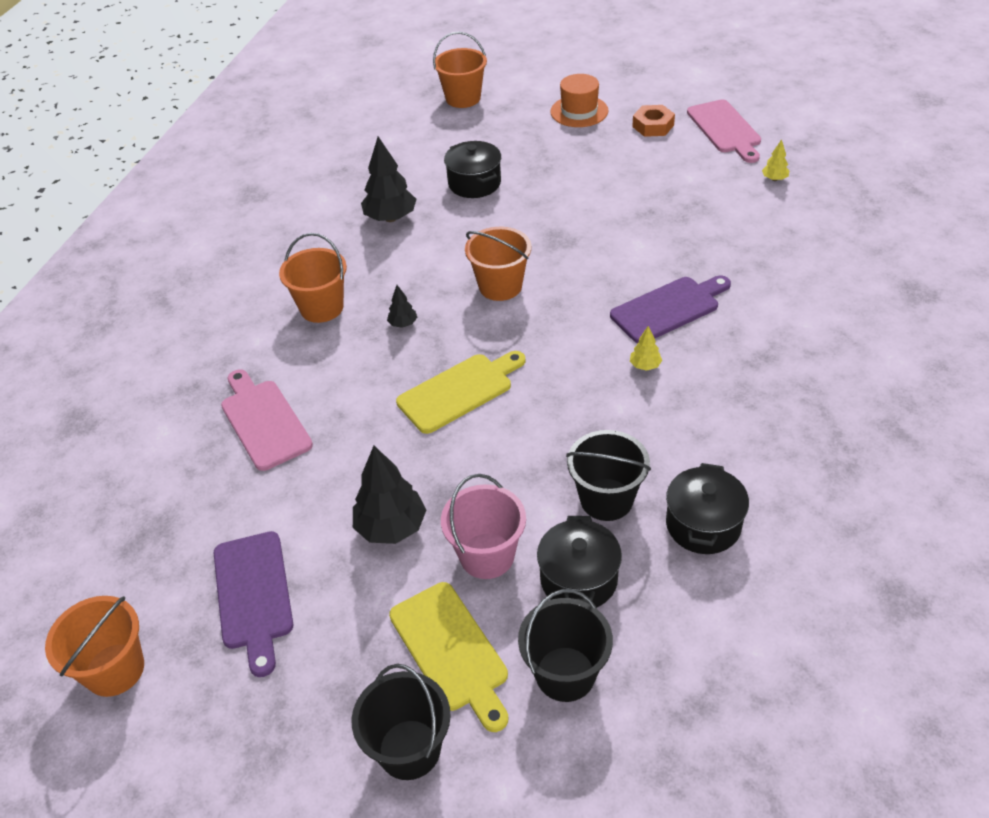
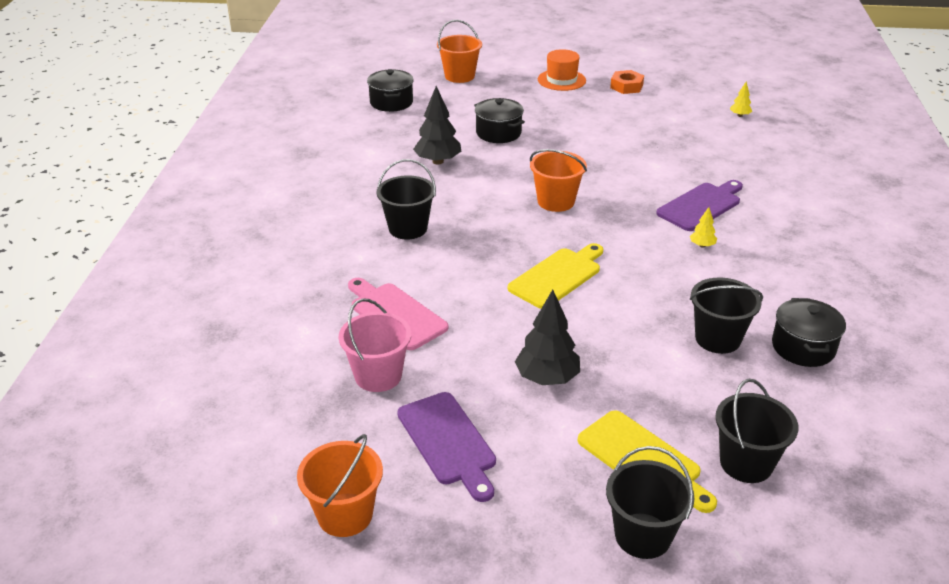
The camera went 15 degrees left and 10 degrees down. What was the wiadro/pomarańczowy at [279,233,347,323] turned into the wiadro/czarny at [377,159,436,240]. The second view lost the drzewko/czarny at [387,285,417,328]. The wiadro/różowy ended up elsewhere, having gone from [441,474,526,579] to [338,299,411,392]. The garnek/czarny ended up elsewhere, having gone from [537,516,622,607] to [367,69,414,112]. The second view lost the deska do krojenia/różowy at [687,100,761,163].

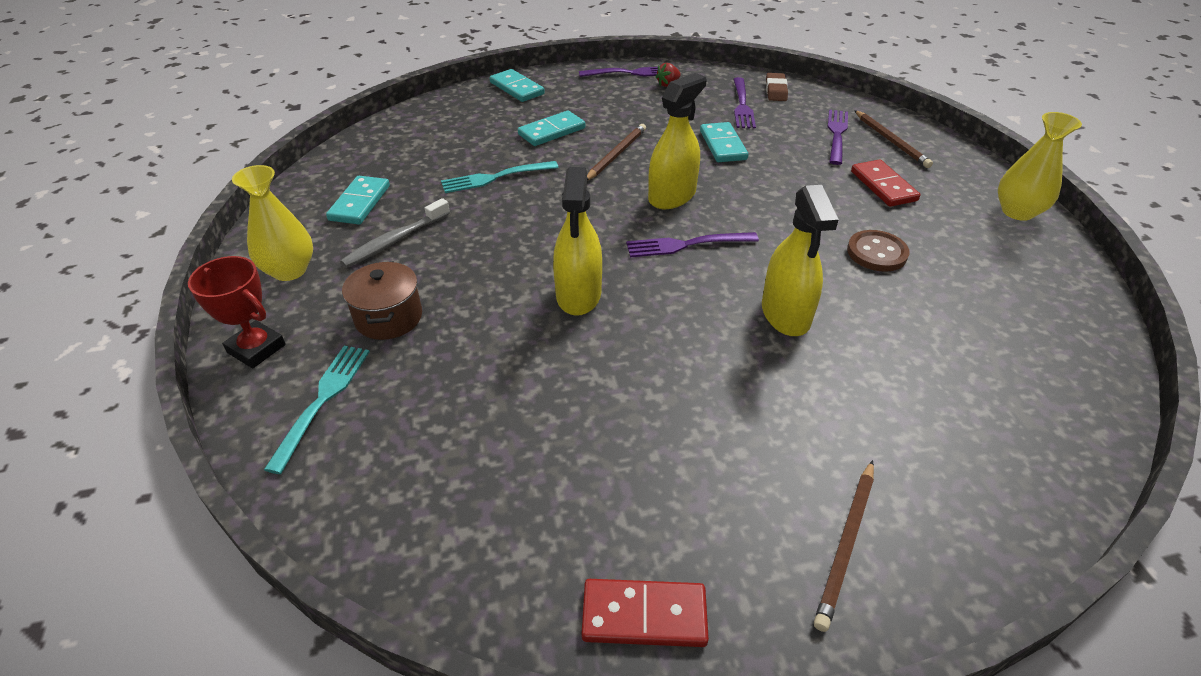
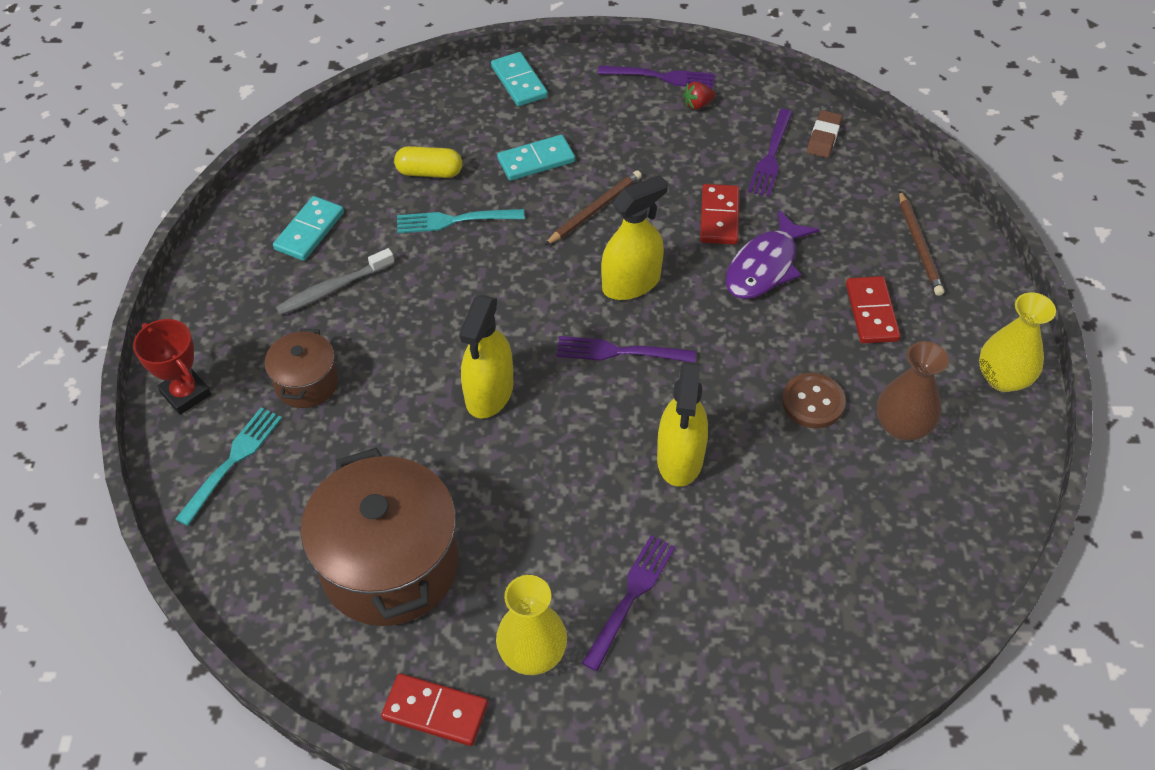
The camera went 15 degrees right and 10 degrees up. The wazon/żółty ended up elsewhere, having gone from [232,165,313,281] to [496,575,567,675]. What was the kostka domina/turkusowy at [700,122,748,162] turned into the kostka domina/czerwony at [700,184,739,245]. The second view lost the ołówek/brązowy at [814,460,874,632]. The widelec/fioletowy ended up elsewhere, having gone from [828,110,848,165] to [582,535,675,671]. The second view gained the garnek/brązowy at [301,448,459,626]. The second view gained the kapsułka/żółty at [394,146,462,178]. The second view gained the ryba/fioletowy at [726,210,820,299]. The second view gained the wazon/brązowy at [877,341,949,441].

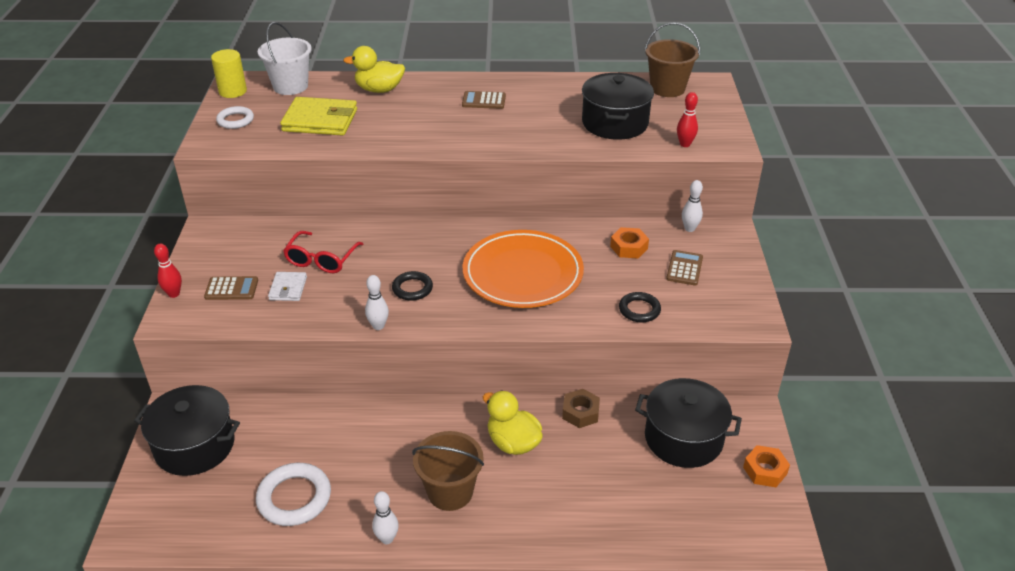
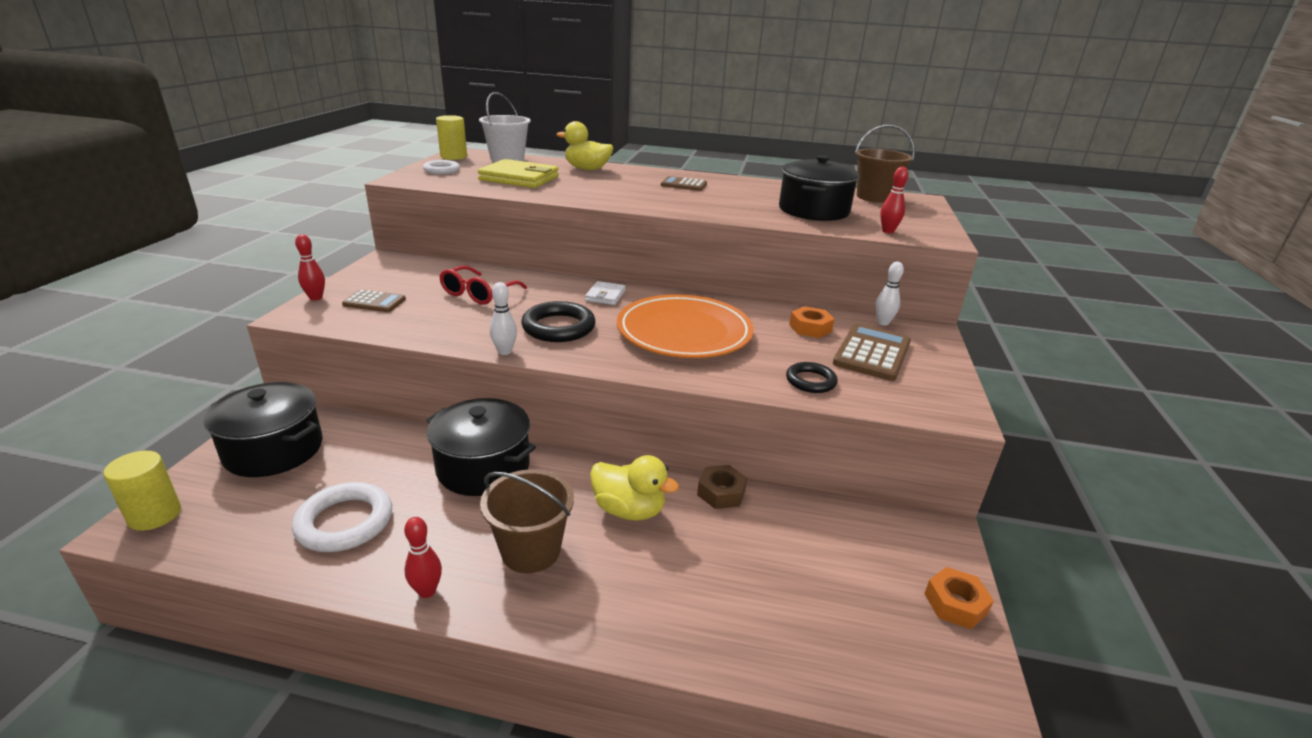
The camera went 10 degrees right and 10 degrees down. The portfel/biały ended up elsewhere, having gone from [268,272,307,301] to [585,281,626,305]. What was the kręgiel/biały at [372,491,399,544] turned into the kręgiel/czerwony at [404,517,442,598]. The size of the pierścień/czarny at [392,271,433,301] changed by a factor of 1.61. The kaczka/żółty at [483,390,543,455] ended up facing another way, 150 degrees clockwise from before. The garnek/czarny ended up elsewhere, having gone from [635,378,742,468] to [426,398,536,496]. The size of the kalkulator/brązowy at [666,250,703,286] changed by a factor of 1.66. The second view gained the walec/żółty at [103,451,181,531].

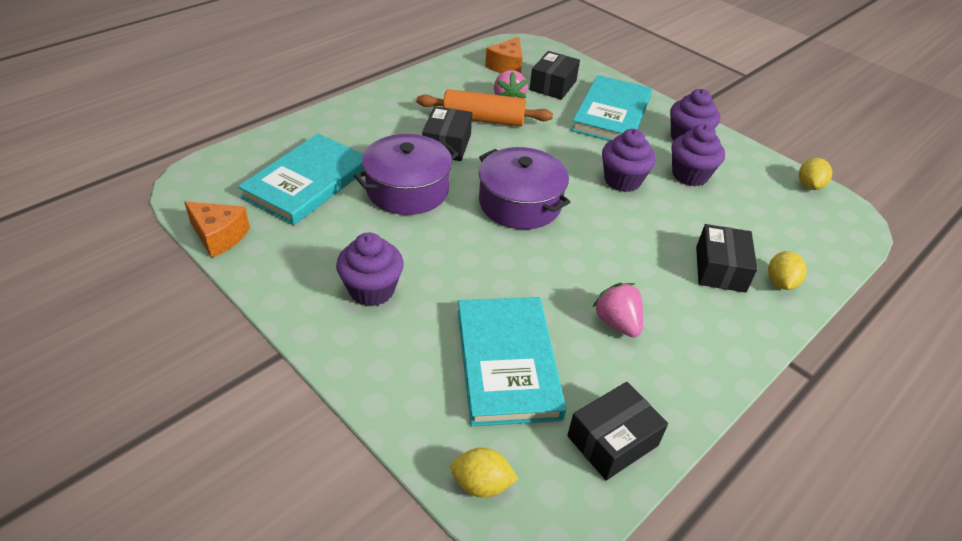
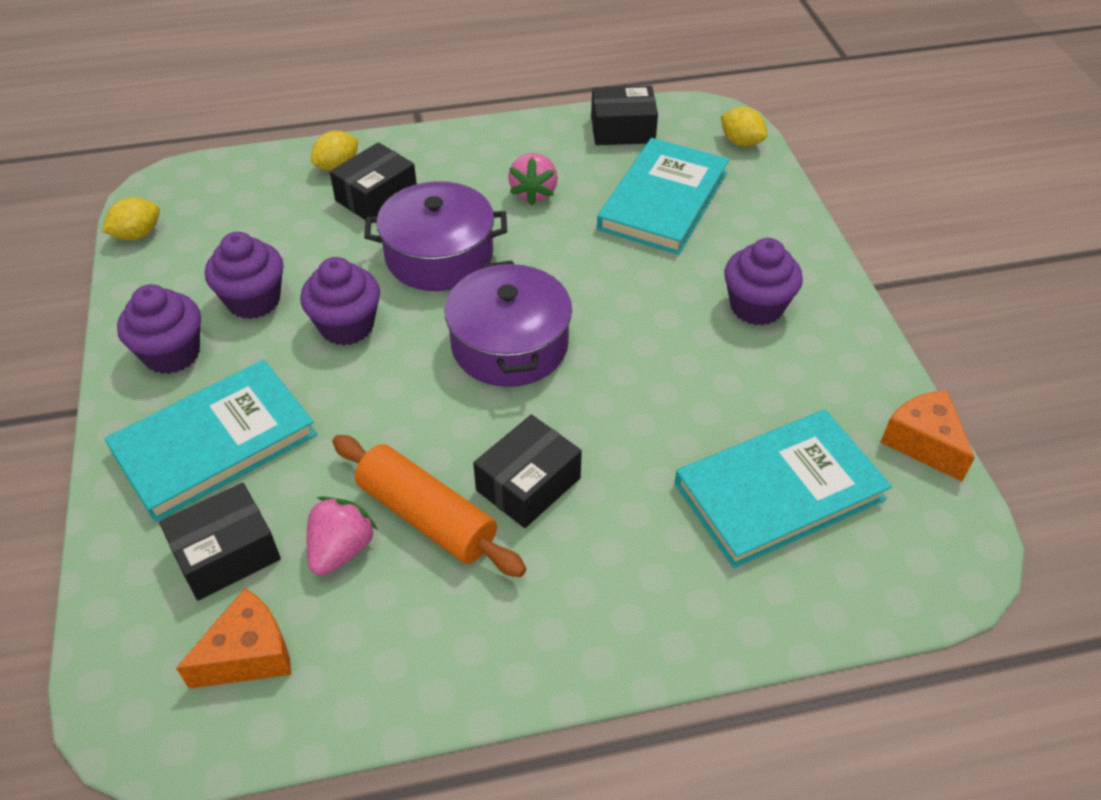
The camera went 145 degrees left and 5 degrees up. The garnek/fioletowy ended up elsewhere, having gone from [354,134,458,215] to [364,181,507,291].

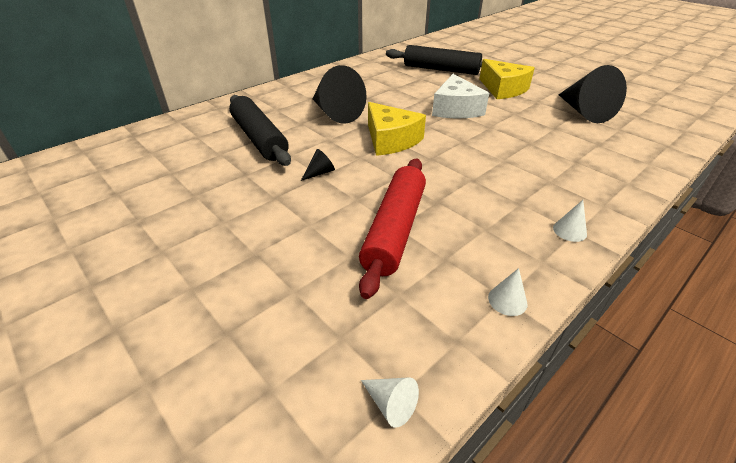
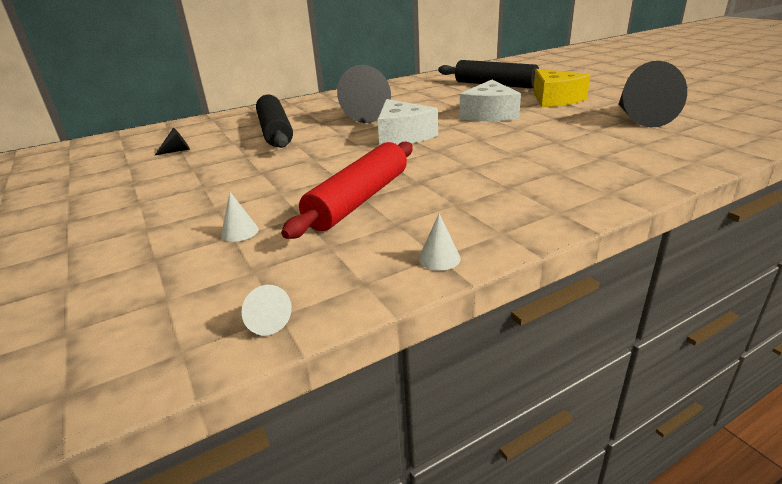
The camera went 15 degrees right and 10 degrees down. The stożek/czarny ended up elsewhere, having gone from [301,149,335,181] to [155,127,190,155]. What was the ser/żółty at [368,102,426,156] turned into the ser/biały at [377,99,438,145]. The stożek/biały ended up elsewhere, having gone from [553,200,587,242] to [221,192,259,242].

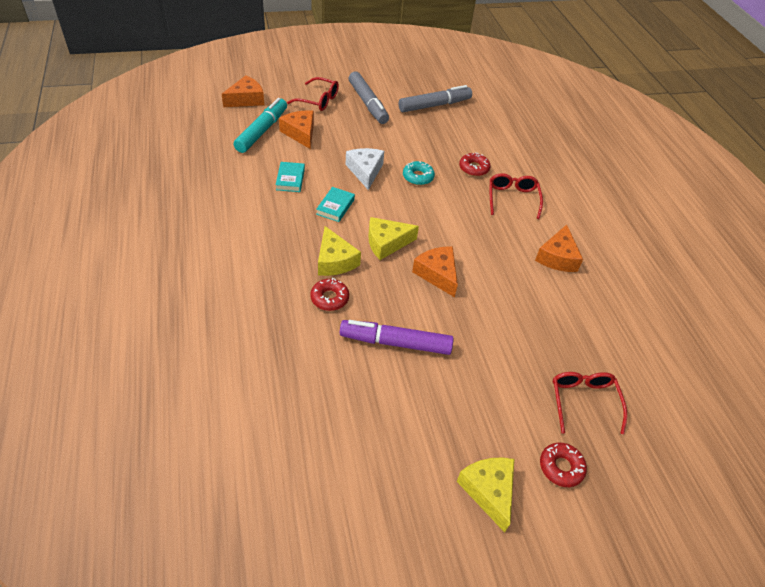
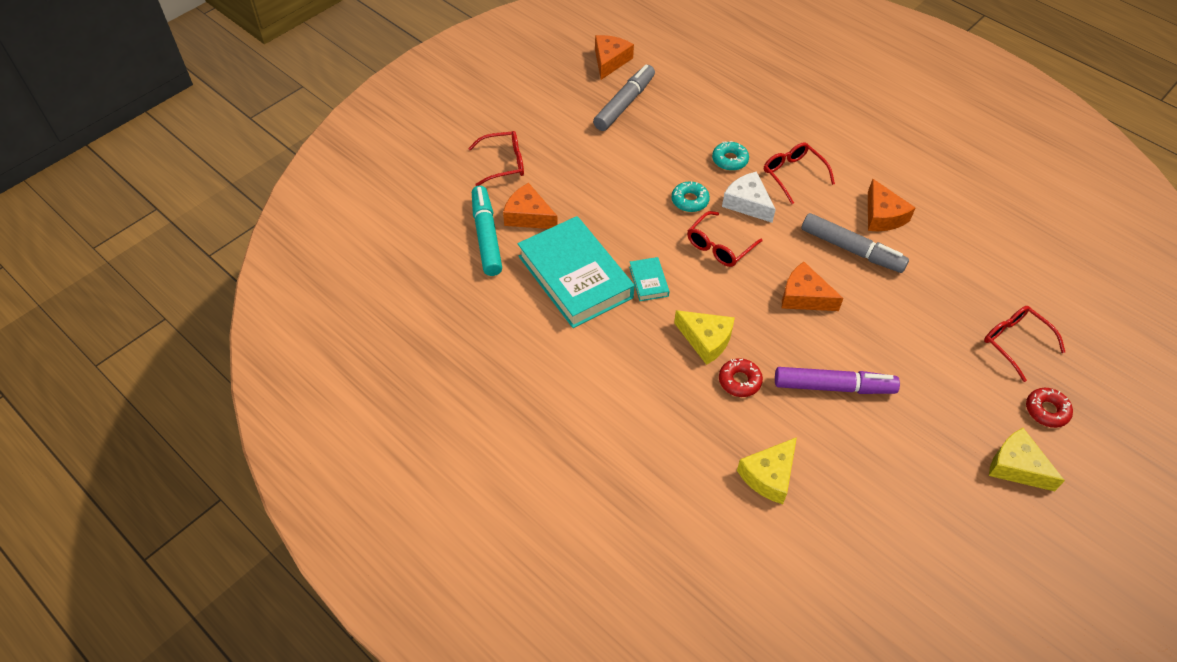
The camera went 30 degrees left and 5 degrees up. The ser/pomarańczowy ended up elsewhere, having gone from [222,75,264,107] to [595,35,634,80]. The size of the książka/turkusowy at [276,162,305,192] changed by a factor of 2.38. The flamaster/fioletowy at [340,320,453,355] ended up facing another way, 150 degrees counterclockwise from before. The ser/biały ended up elsewhere, having gone from [346,148,384,190] to [722,172,776,223]. The flamaster/szary ended up elsewhere, having gone from [349,71,389,124] to [801,213,909,273]. The ser/żółty ended up elsewhere, having gone from [368,217,419,260] to [737,437,797,504]. What was the donut/czerwony at [459,152,491,176] turned into the donut/turkusowy at [712,141,749,171]. The second view gained the okulary/czerwony at [687,211,763,267].

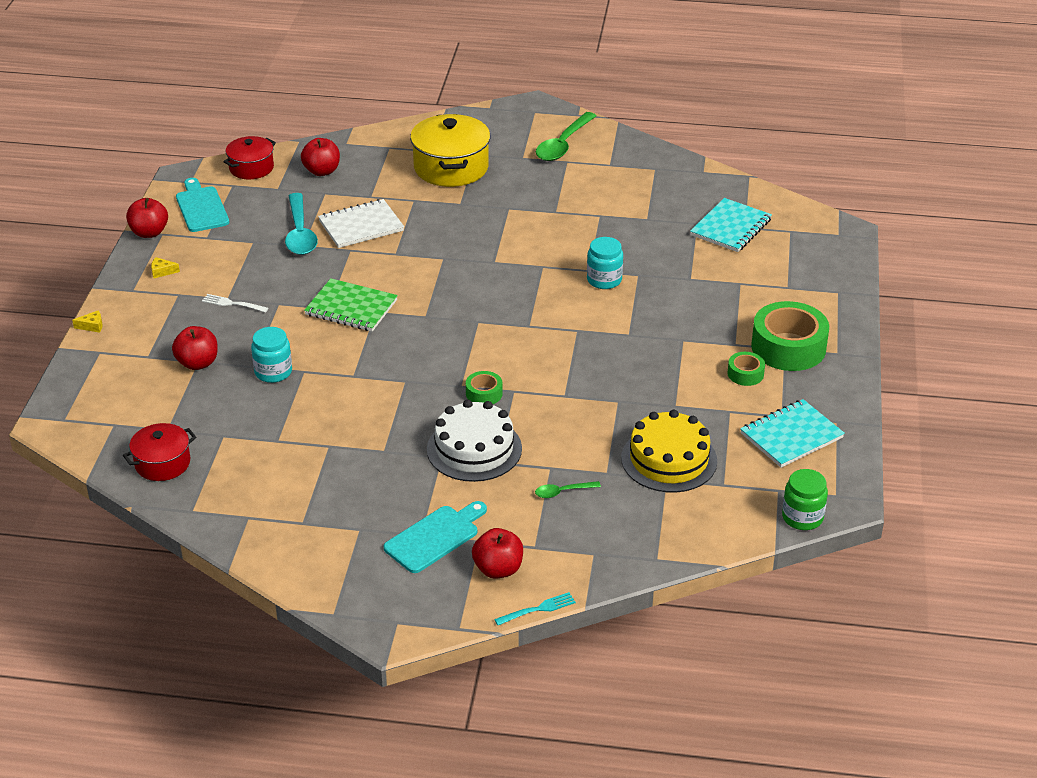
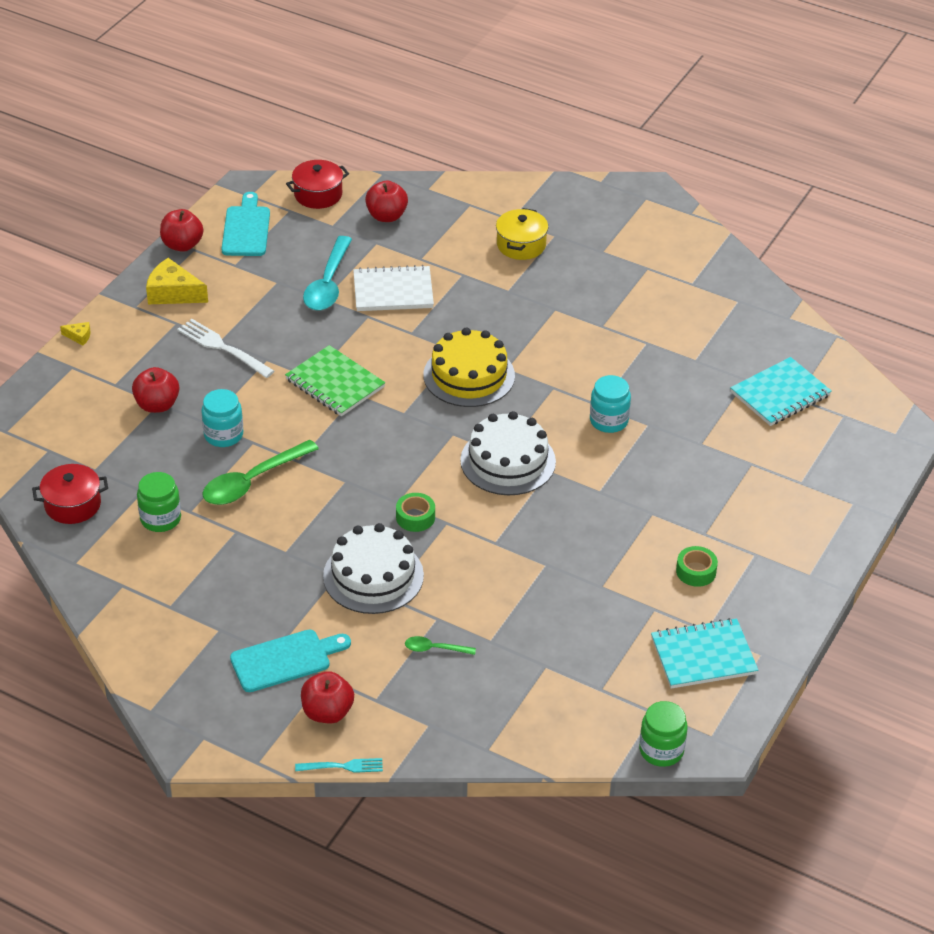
The camera went 20 degrees right and 5 degrees up. The size of the ser/żółty at [151,257,180,278] changed by a factor of 2.11. The size of the widelec/biały at [202,294,269,312] changed by a factor of 1.63. The size of the garnek/żółty at [410,114,490,187] changed by a factor of 0.60. The łyżka/zielony ended up elsewhere, having gone from [536,112,596,161] to [203,440,319,505]. The tort/żółty ended up elsewhere, having gone from [621,410,717,493] to [424,328,515,407]. The second view lost the taśma klejąca/zielony at [751,301,829,371]. The second view gained the słoik/zielony at [137,472,181,532]. The second view gained the tort/biały at [460,411,556,495].

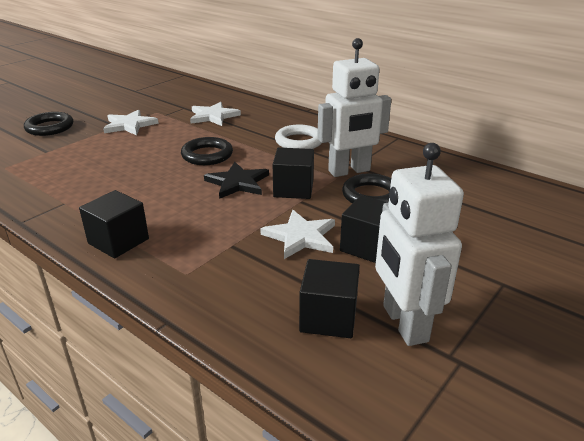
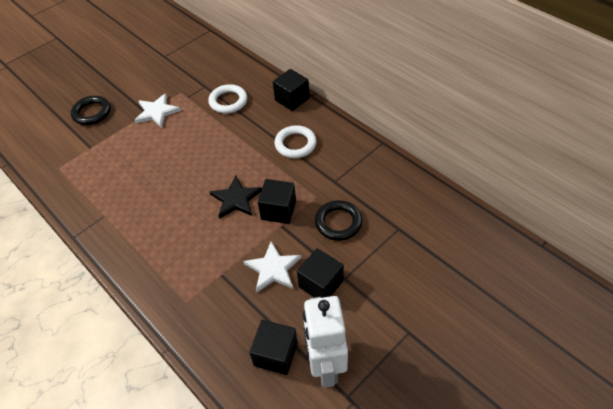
The camera went 10 degrees right and 20 degrees up. The sześcian/czarny ended up elsewhere, having gone from [79,190,149,259] to [273,69,309,111]. The second view lost the pierścień/czarny at [181,137,233,165]. Where the gwiazda/biały stood at [190,102,241,126], the pierścień/biały came to stand at [208,84,247,114]. The second view lost the robot/biały at [317,38,391,177].

